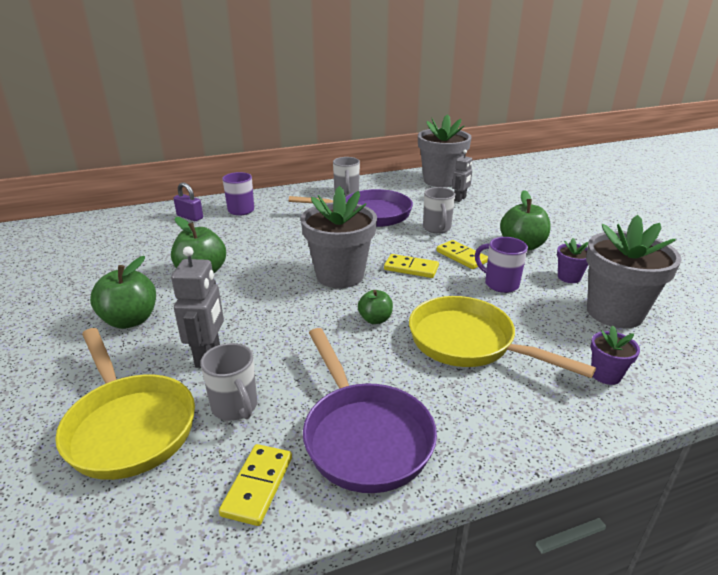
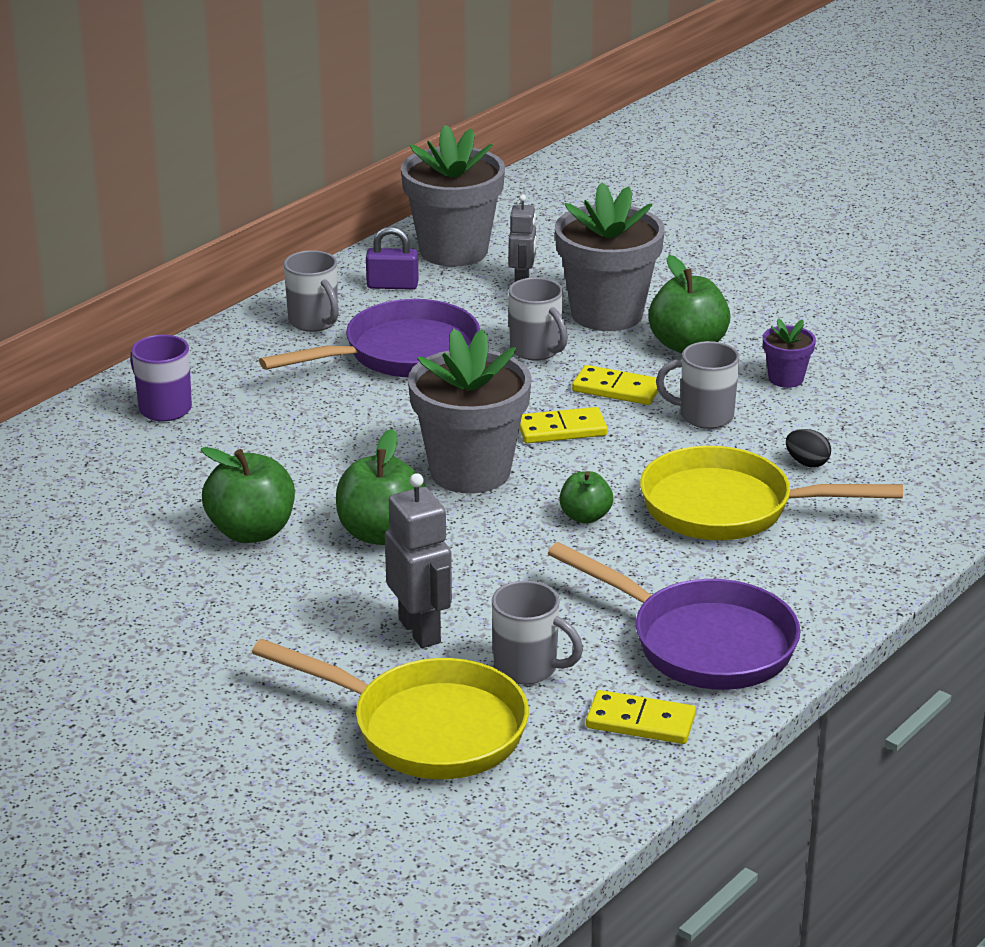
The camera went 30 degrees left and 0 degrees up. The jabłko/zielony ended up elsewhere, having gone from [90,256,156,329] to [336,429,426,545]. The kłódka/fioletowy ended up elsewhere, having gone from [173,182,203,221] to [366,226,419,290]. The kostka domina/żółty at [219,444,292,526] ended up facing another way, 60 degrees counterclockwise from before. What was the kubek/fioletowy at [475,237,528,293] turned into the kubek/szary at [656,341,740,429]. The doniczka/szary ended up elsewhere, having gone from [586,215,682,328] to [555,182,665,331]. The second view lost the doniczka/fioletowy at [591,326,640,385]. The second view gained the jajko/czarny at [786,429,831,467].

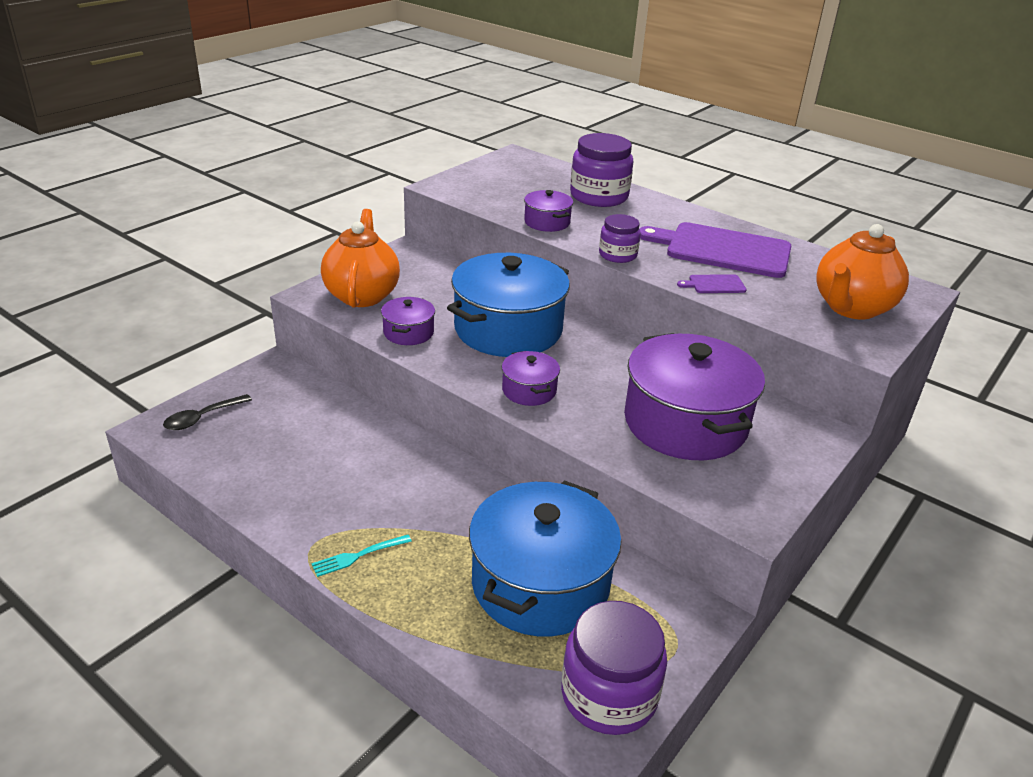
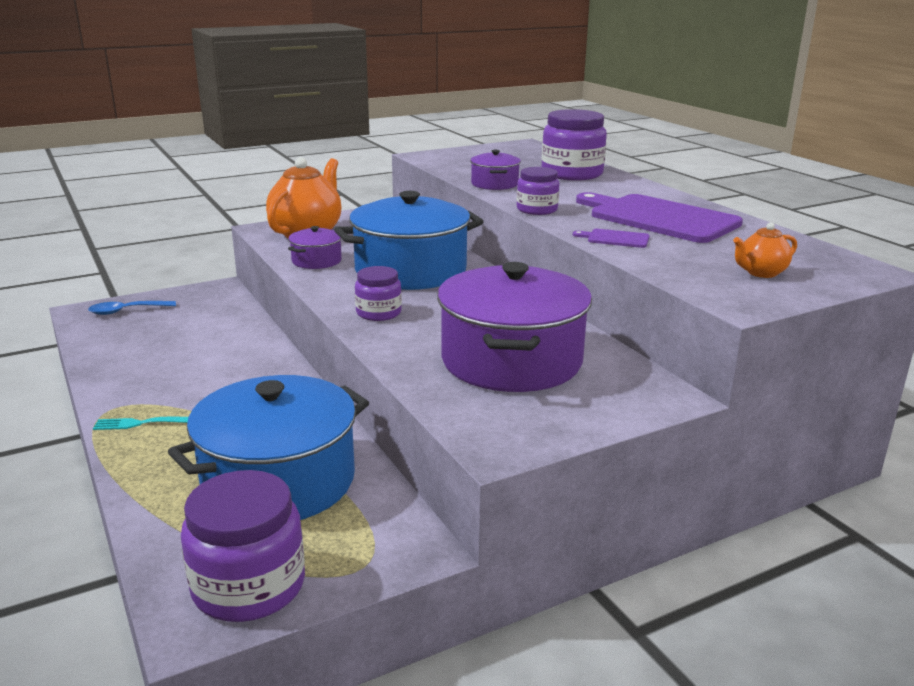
The camera went 25 degrees right and 10 degrees down. What was the łyżka/czarny at [163,394,252,430] turned into the łyżka/niebieski at [88,301,176,315]. Where the garnek/fioletowy stood at [502,351,560,406], the słoik/fioletowy came to stand at [355,266,402,321]. The size of the imbryk/pomarańczowy at [816,224,909,320] changed by a factor of 0.48.

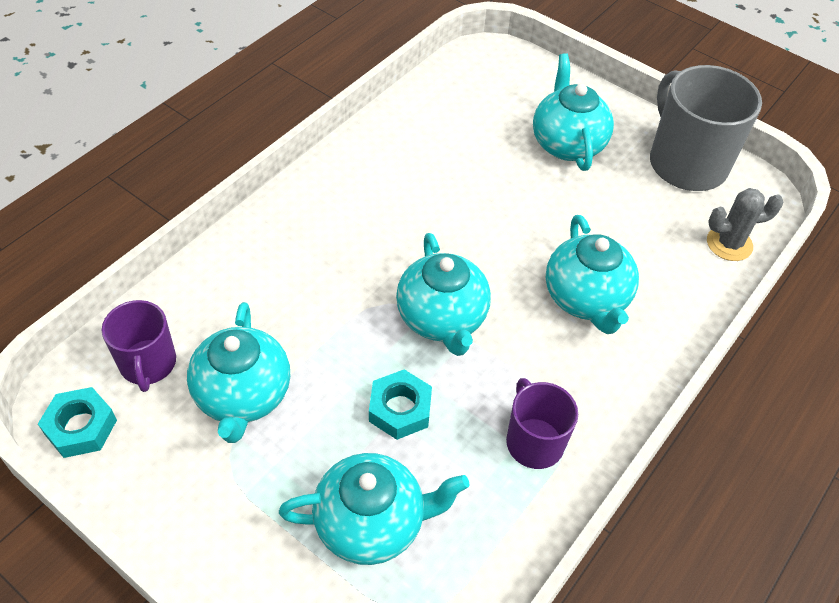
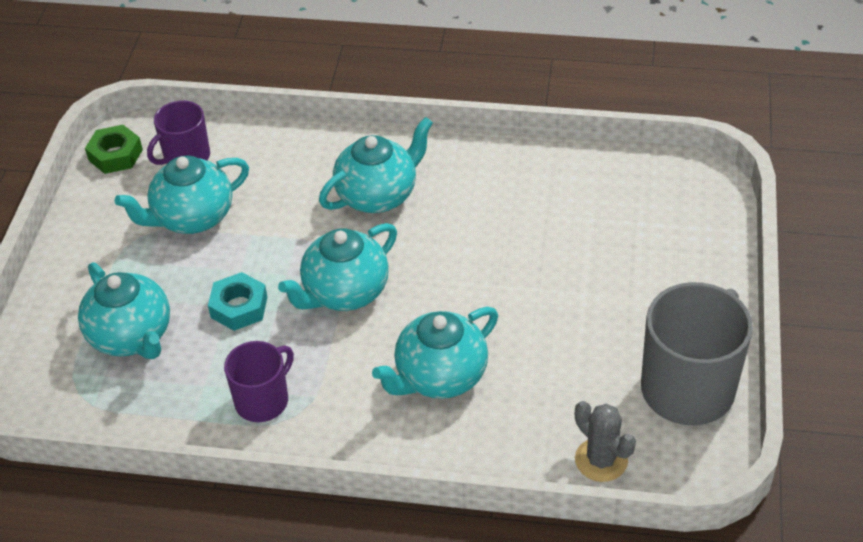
The camera went 65 degrees right and 5 degrees down. What was the nakrętka/turkusowy at [38,387,117,458] turned into the nakrętka/zielony at [85,125,143,174]. The imbryk/turkusowy ended up elsewhere, having gone from [533,53,614,171] to [319,117,433,213].

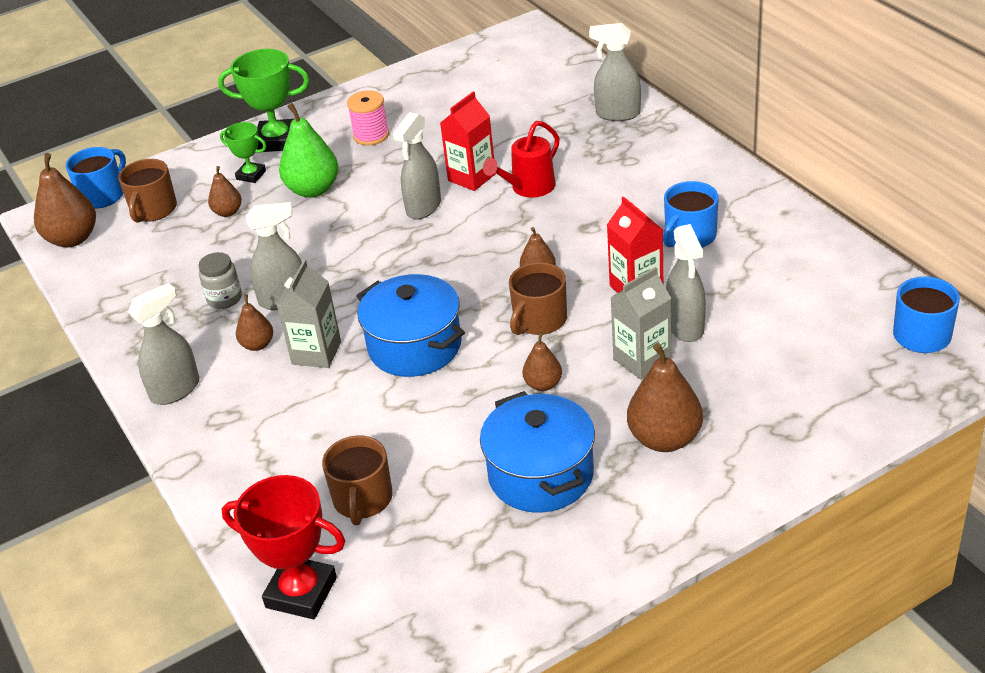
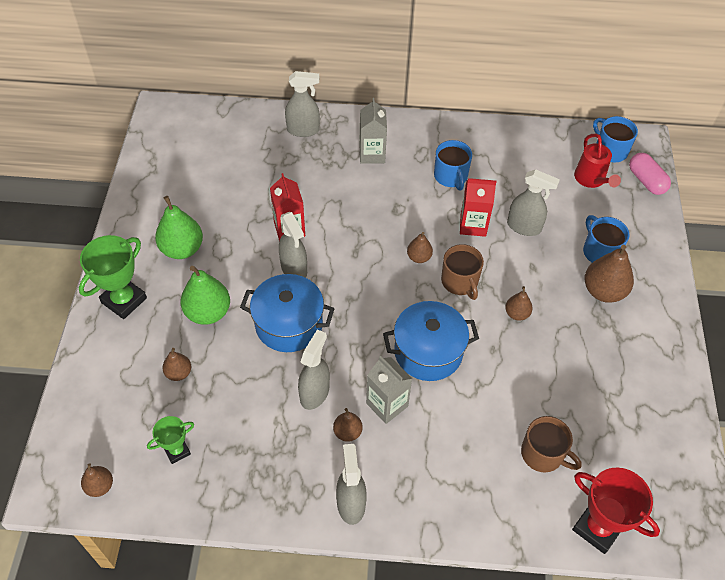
The camera went 60 degrees left and 15 degrees up. The size of the gruszka/brązowy at [34,153,96,247] changed by a factor of 0.56. The kubek/niebieski ended up elsewhere, having gone from [66,147,126,209] to [583,215,629,263]. The second view lost the kubek/brązowy at [118,159,177,223]. The second view lost the słoik/szary at [198,252,242,309]. The puchar/zielony ended up elsewhere, having gone from [220,122,266,183] to [147,416,194,464]. The puchar/czerwony at [222,475,345,619] ended up facing another way, 75 degrees clockwise from before. Where the szpulka/różowy stood at [347,91,389,145], the gruszka/zielony came to stand at [155,196,203,259]. The garnek/niebieski ended up elsewhere, having gone from [480,391,595,513] to [240,274,335,352]. The konewka/czerwony ended up elsewhere, having gone from [483,121,560,198] to [574,134,621,188]. The spryskiwacz/szary at [589,23,641,121] ended up facing another way, 135 degrees counterclockwise from before. The karton mleka/szary ended up elsewhere, having gone from [610,267,671,380] to [360,98,387,164]. The second view gained the kapsułka/różowy at [629,153,671,195].

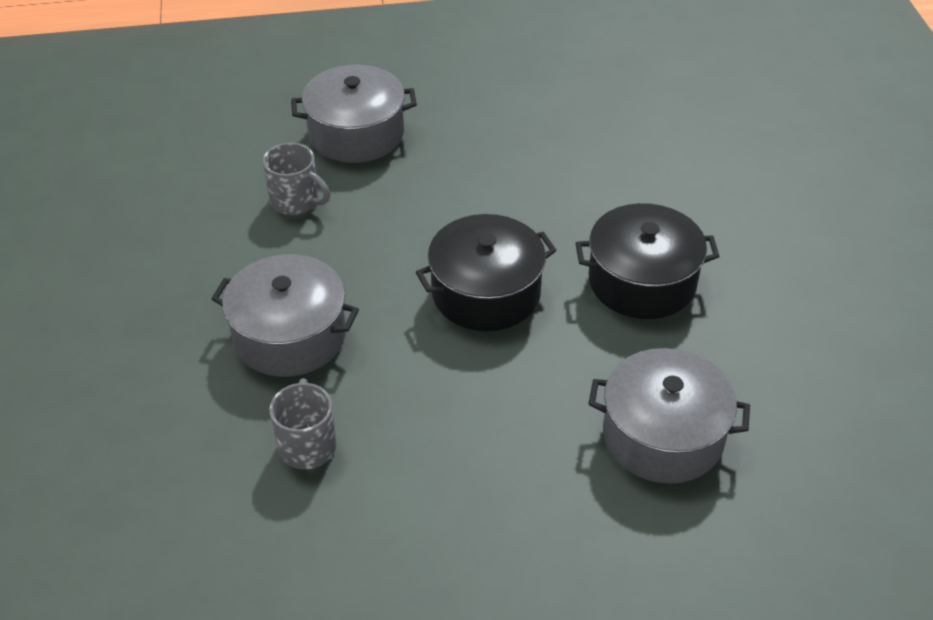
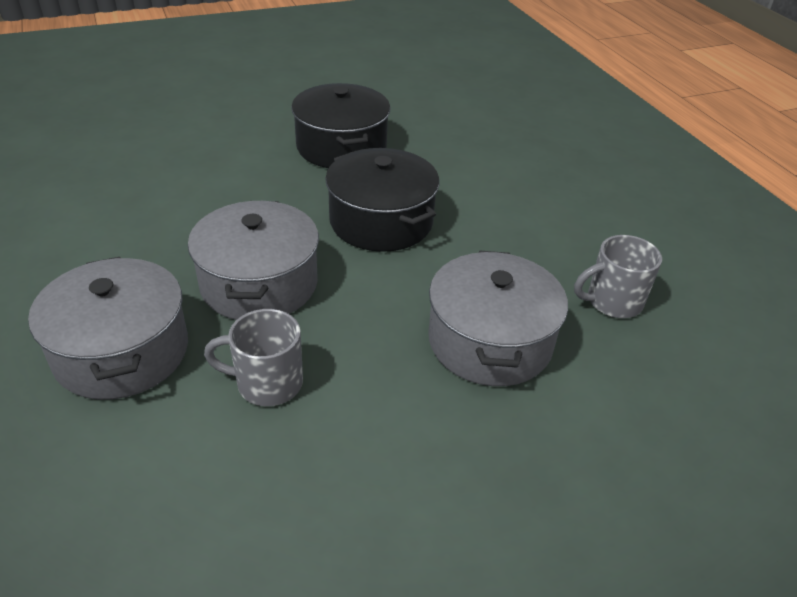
The camera went 105 degrees left and 5 degrees down. The kubek/szary at [263,143,330,215] ended up facing another way, 105 degrees counterclockwise from before. The garnek/szary ended up elsewhere, having gone from [588,348,750,484] to [188,201,319,320].

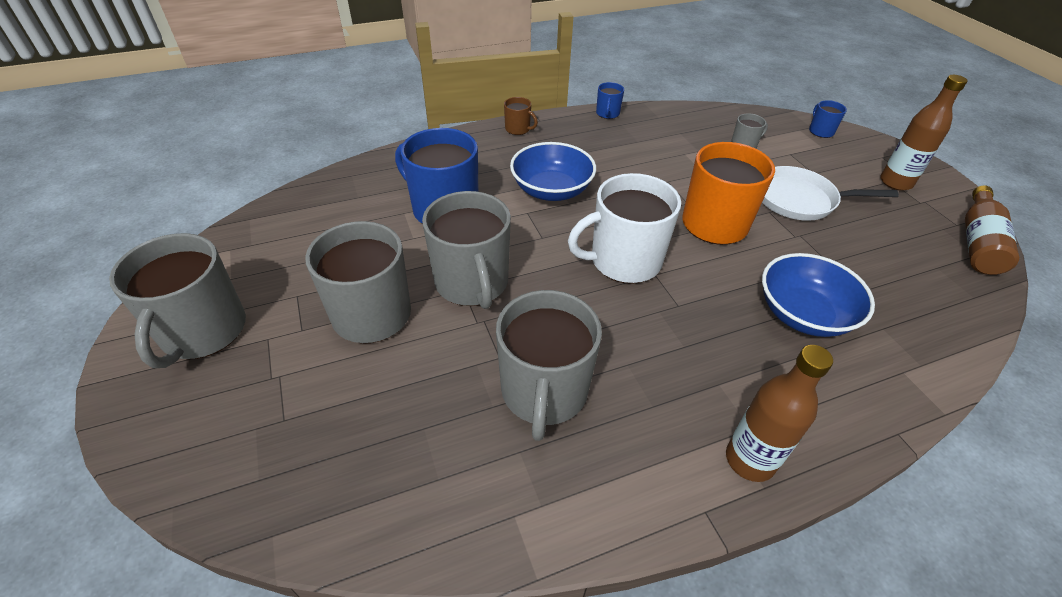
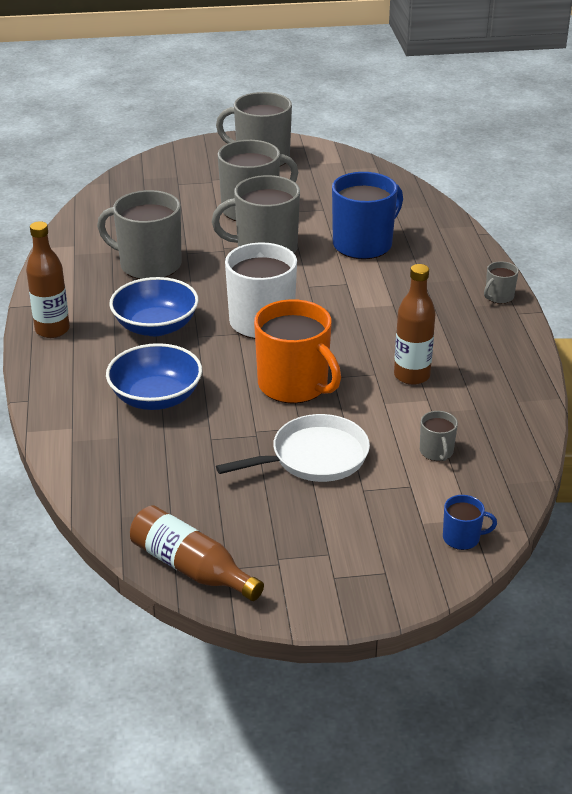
The camera went 105 degrees right and 10 degrees down. What was the kubek/brązowy at [504,97,538,135] turned into the kubek/szary at [484,261,519,304]. The miska/niebieski ended up elsewhere, having gone from [510,142,596,201] to [109,277,199,336]. The second view lost the kubek/niebieski at [596,82,624,119]. The patelnia/biały at [762,166,899,221] ended up facing another way, 45 degrees clockwise from before. The butelka/brązowy ended up elsewhere, having gone from [880,75,967,191] to [394,264,436,385].

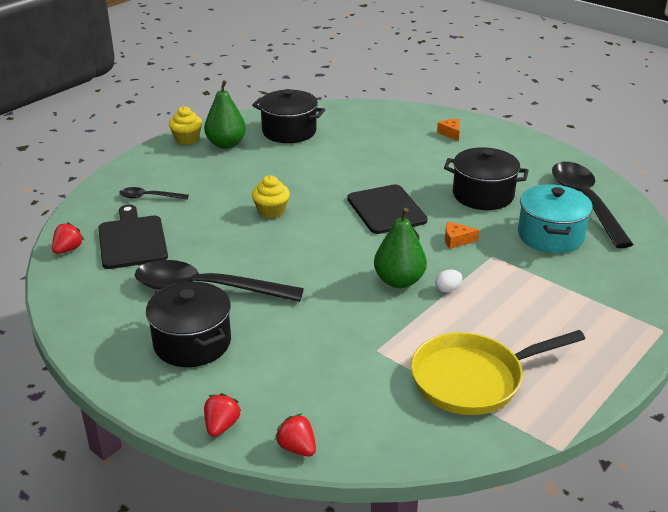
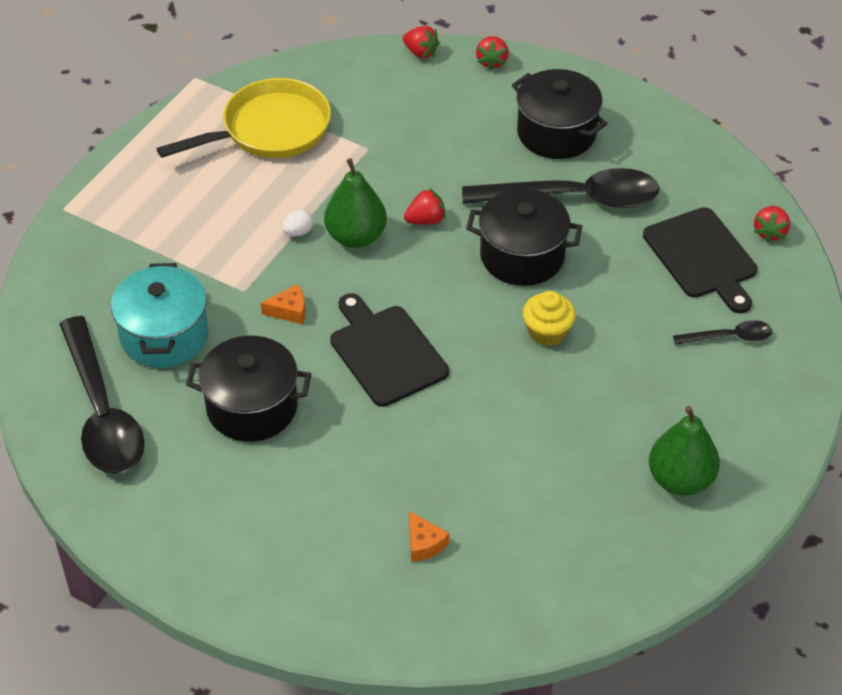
The camera went 170 degrees right and 15 degrees up. The second view lost the muffinka/żółty at [169,106,202,145]. The garnek/czarny ended up elsewhere, having gone from [252,89,325,143] to [466,189,582,286]. The ser/pomarańczowy ended up elsewhere, having gone from [437,119,460,141] to [409,511,449,562]. The second view gained the truskawka/czerwony at [404,188,446,225].

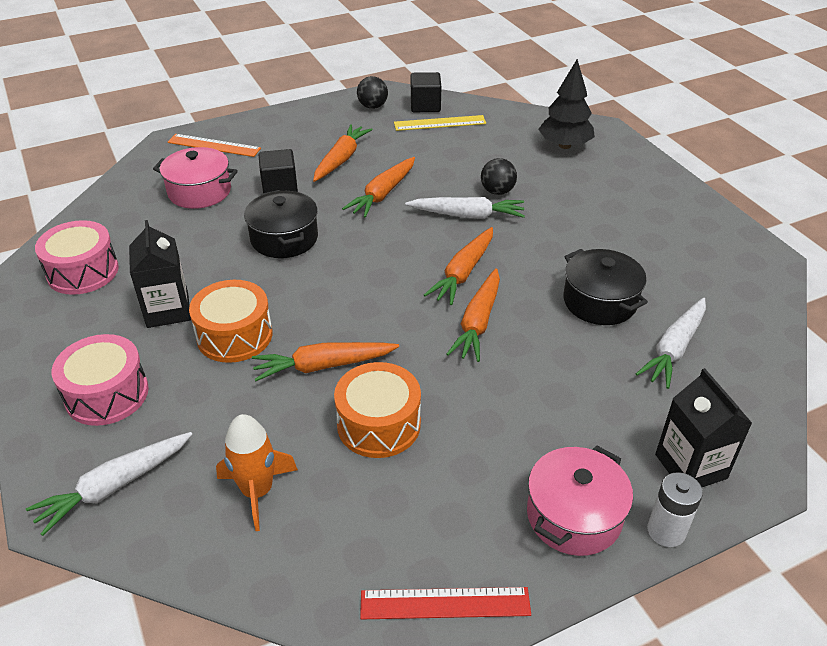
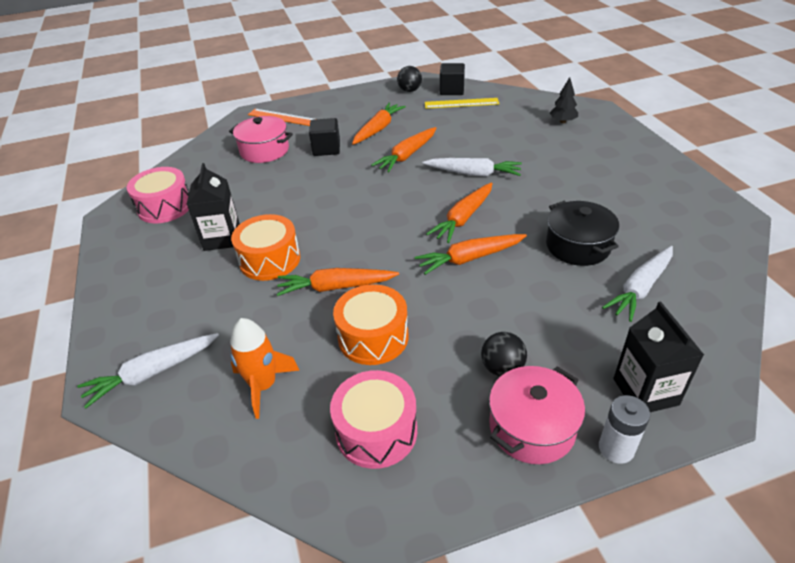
The camera went 10 degrees right and 0 degrees up. The bęben/różowy ended up elsewhere, having gone from [52,334,149,426] to [330,370,417,469]. The second view lost the garnek/czarny at [244,190,318,258]. The second view lost the linijka/czerwony at [360,587,531,620]. The marchewka/pomarańczowy at [447,268,500,362] ended up facing another way, 45 degrees clockwise from before. The piłka/czarny ended up elsewhere, having gone from [481,158,517,195] to [481,332,527,377]. The size of the drzewko/czarny at [538,59,595,149] changed by a factor of 0.61.

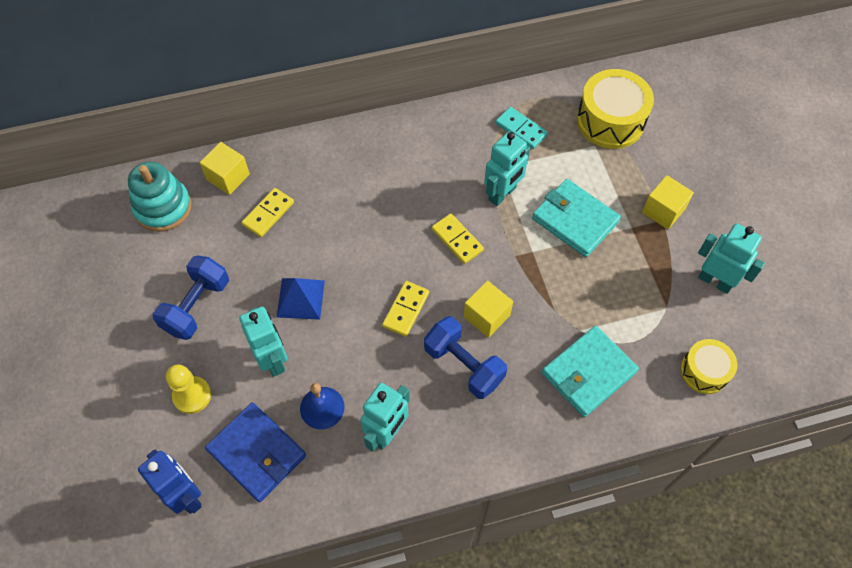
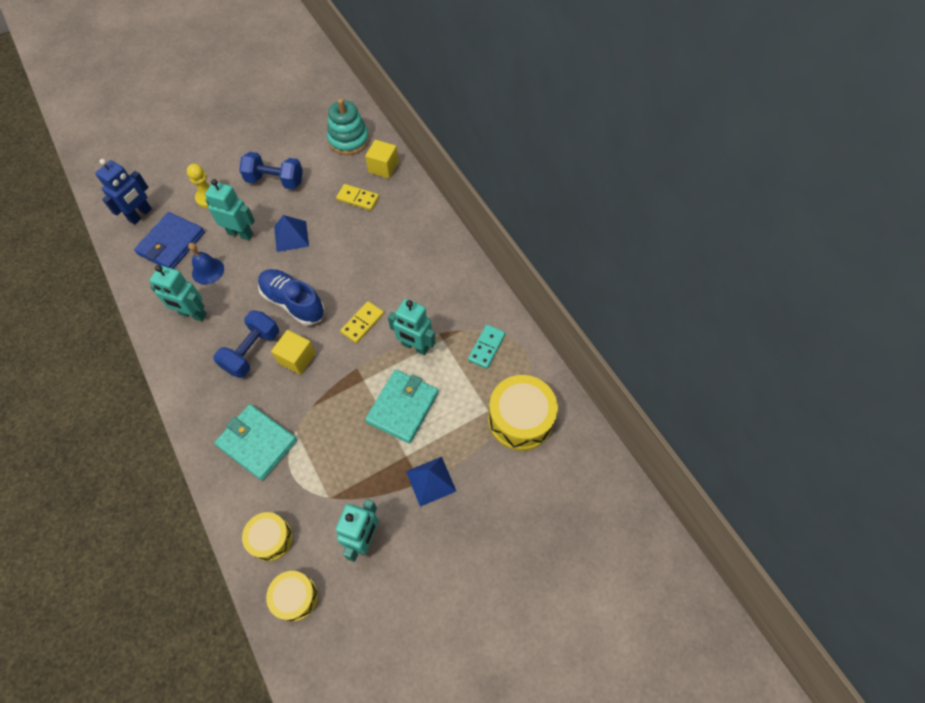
The camera went 75 degrees right and 0 degrees up. The robot/turkusowy at [239,307,288,377] ended up facing another way, 120 degrees counterclockwise from before. Where the kostka domina/żółty stood at [382,281,429,337], the but/niebieski came to stand at [258,269,325,326]. Where the sześcian/żółty stood at [642,175,694,229], the piramida/niebieski came to stand at [406,457,456,507]. The second view gained the bęben/żółty at [266,571,318,622].

